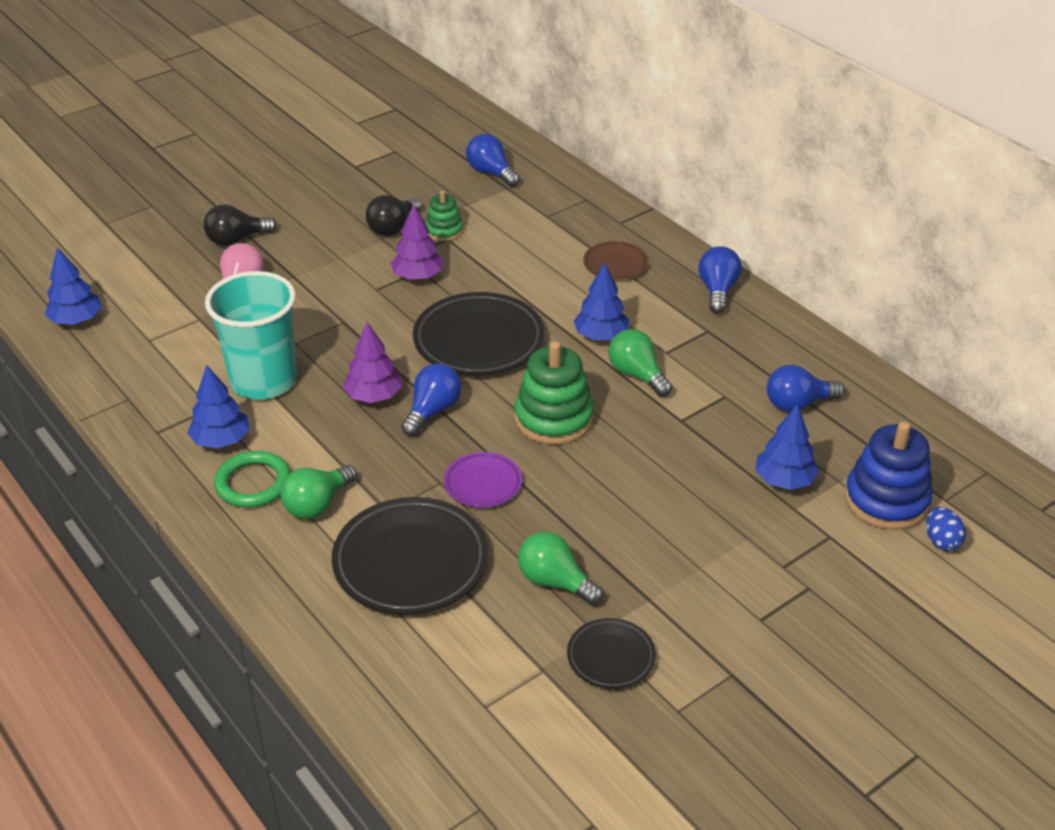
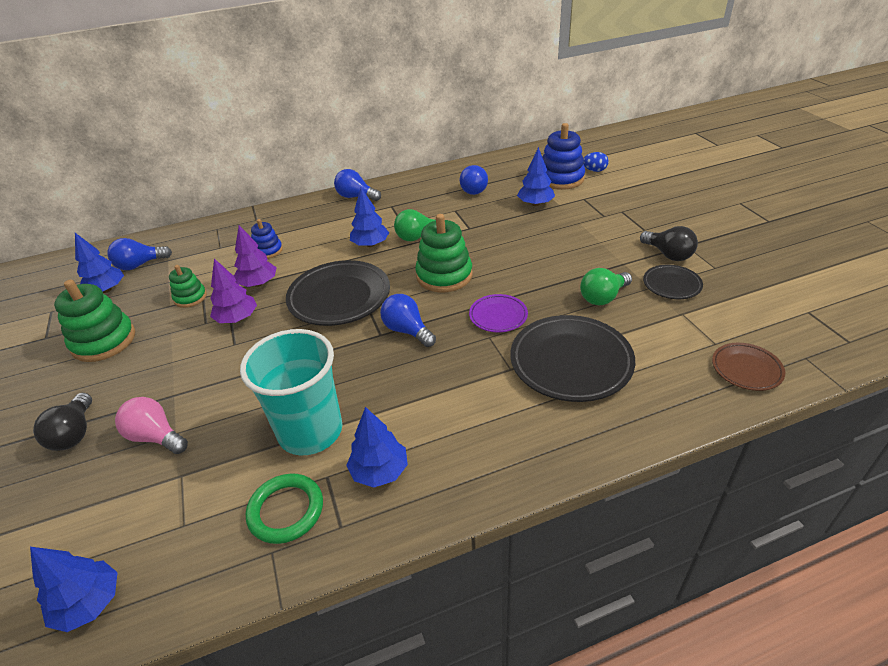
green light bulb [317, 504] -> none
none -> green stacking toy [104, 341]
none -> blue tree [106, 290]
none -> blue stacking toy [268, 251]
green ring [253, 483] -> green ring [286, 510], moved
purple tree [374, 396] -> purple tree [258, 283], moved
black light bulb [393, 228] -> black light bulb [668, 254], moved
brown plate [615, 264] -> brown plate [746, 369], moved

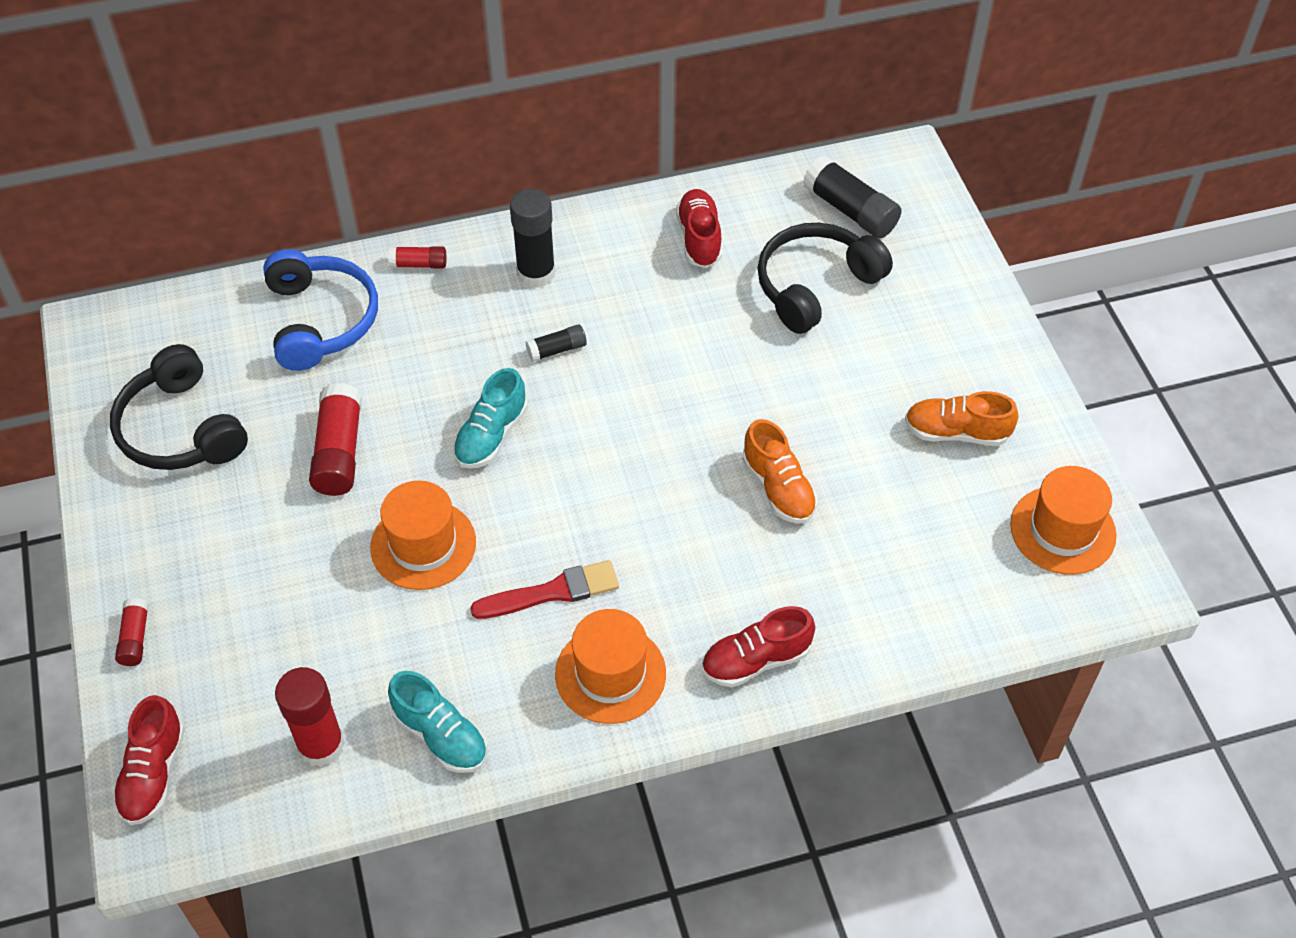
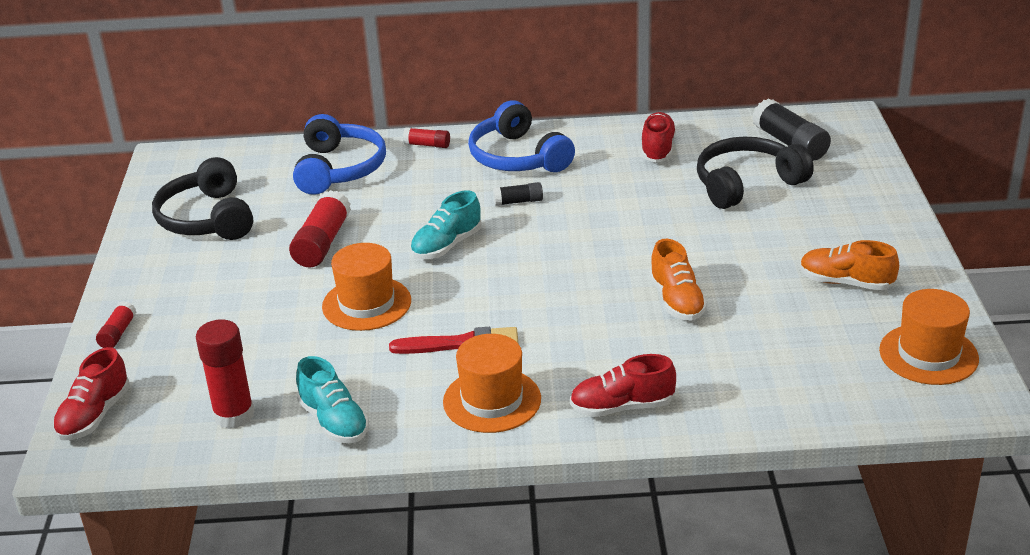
black glue stick [536, 273] -> blue headphones [517, 157]

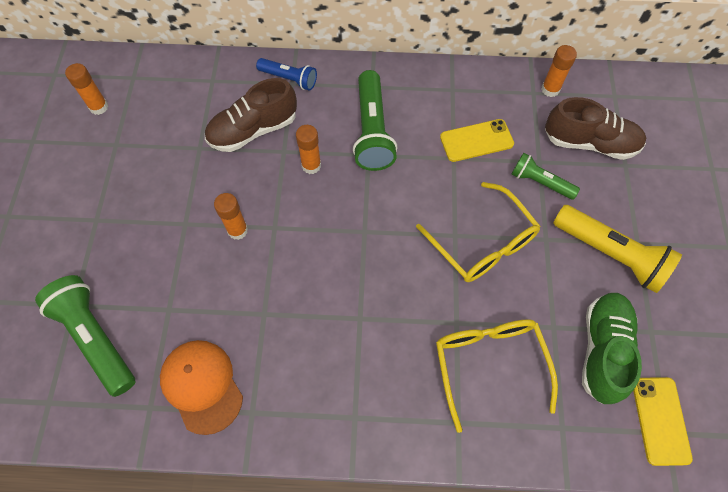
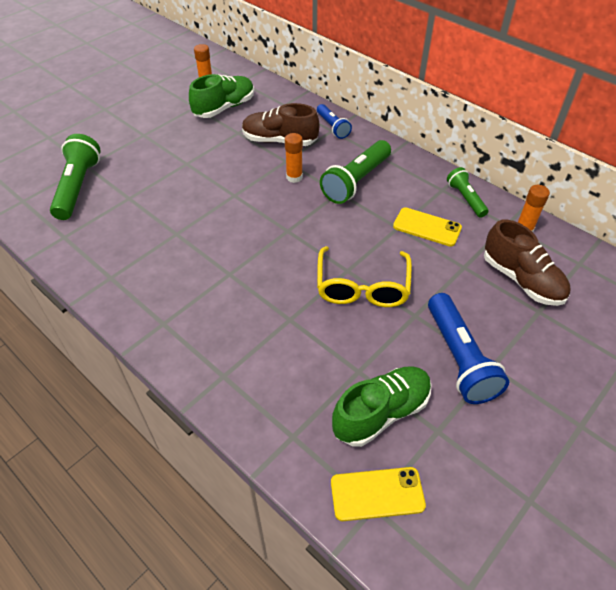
orange cap [202, 386] -> none
orange glue stick [237, 230] -> none
yellow glasses [489, 365] -> none
none -> green shoe [224, 108]
green flashlight [540, 182] -> green flashlight [465, 199], moved
yellow flashlight [610, 254] -> blue flashlight [459, 358]
yellow phone [660, 420] -> yellow phone [377, 494], 45 degrees clockwise

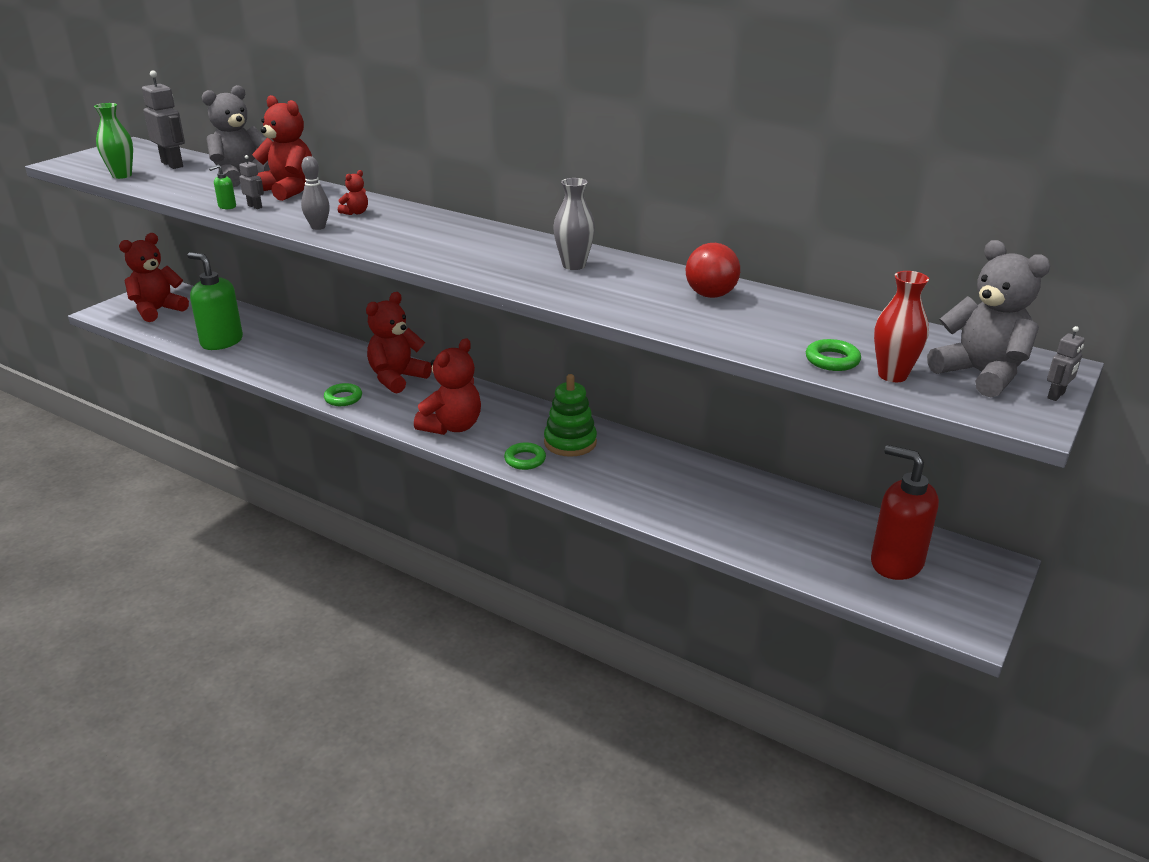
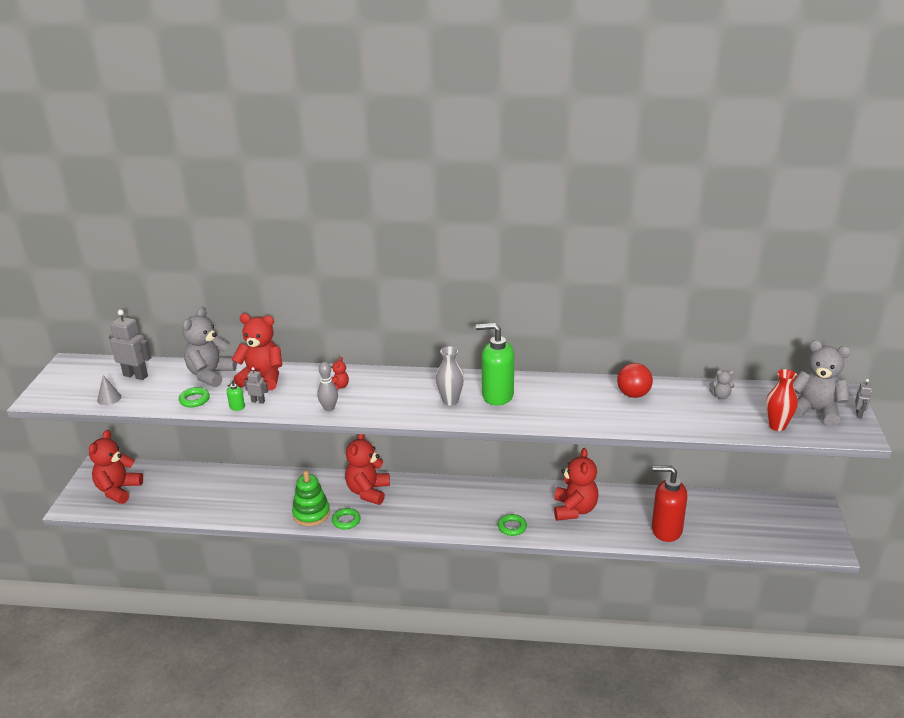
none -> grey teddy bear [720, 396]
green soap dispenser [221, 342] -> green soap dispenser [497, 395], moved
red teddy bear [452, 427] -> red teddy bear [574, 510], moved
green stacking toy [570, 442] -> green stacking toy [311, 514], moved
grey vase [574, 265] -> grey vase [450, 401], moved
green ring [832, 360] -> green ring [194, 400], moved
red soap dispenser [896, 563] -> red soap dispenser [666, 530], moved
green vase [122, 175] -> grey cone [109, 398]

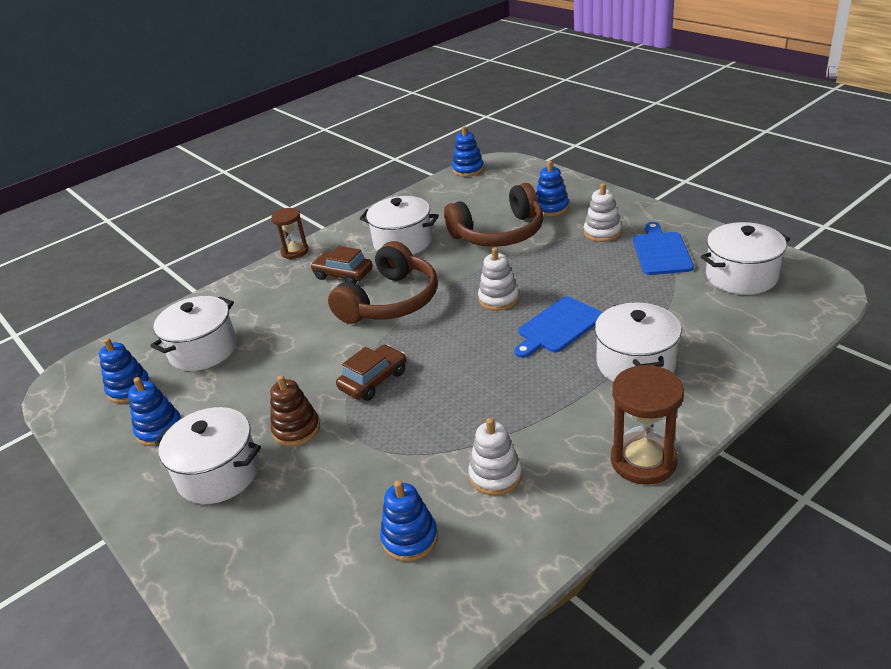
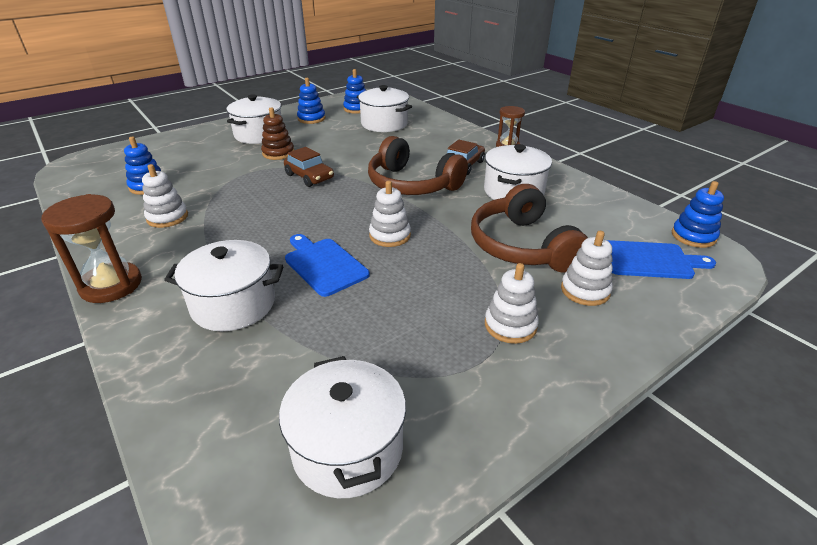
blue cutting board [661, 252] -> blue cutting board [650, 260], moved
blue stacking toy [551, 208] -> white stacking toy [585, 290]

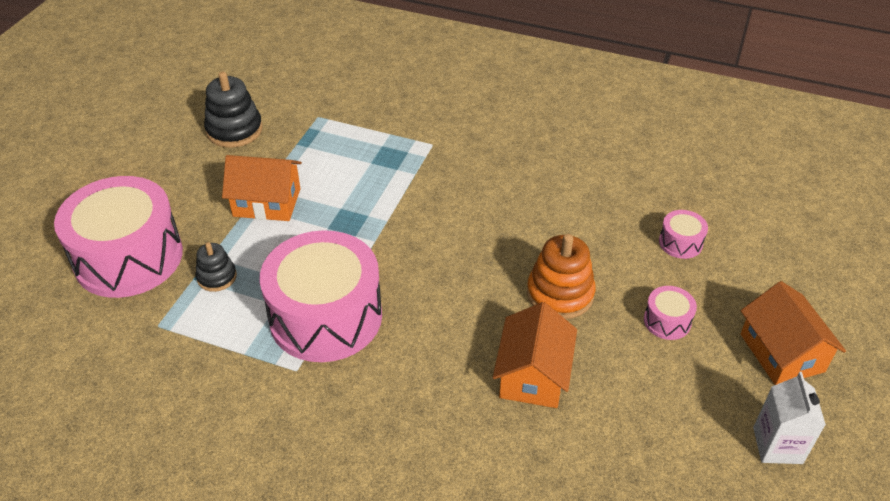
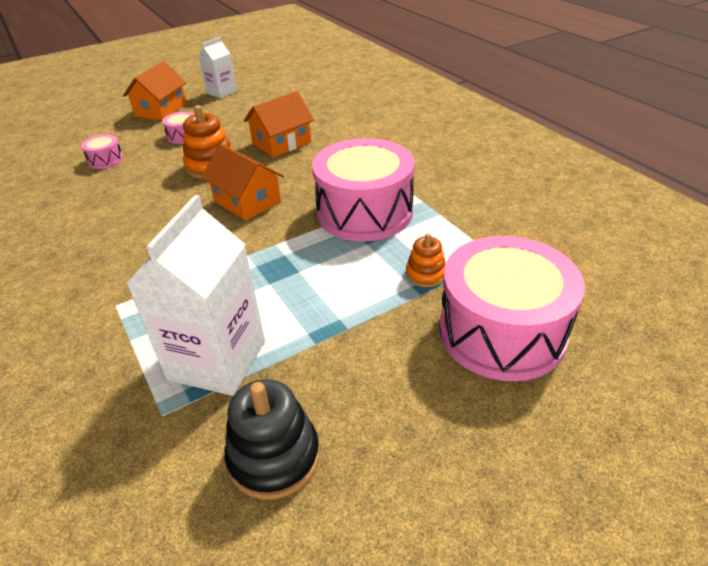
none -> white carton [217, 360]
orange house [267, 202] -> orange house [247, 201], moved
black stacking toy [217, 277] -> orange stacking toy [425, 274]

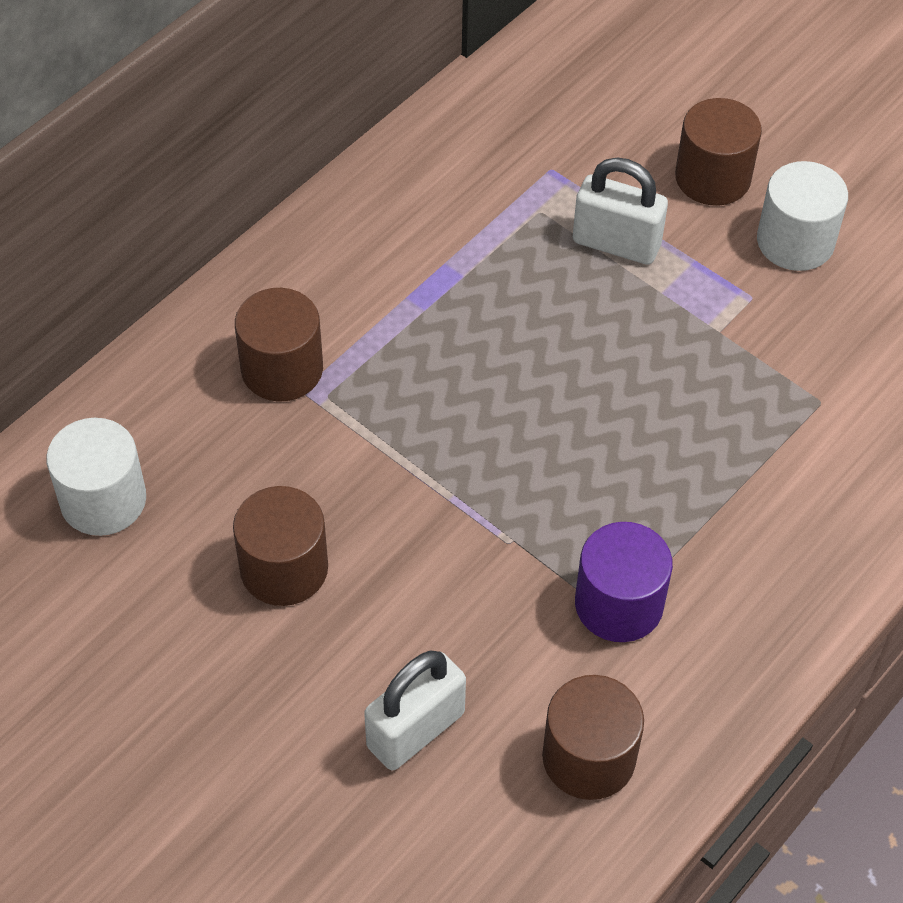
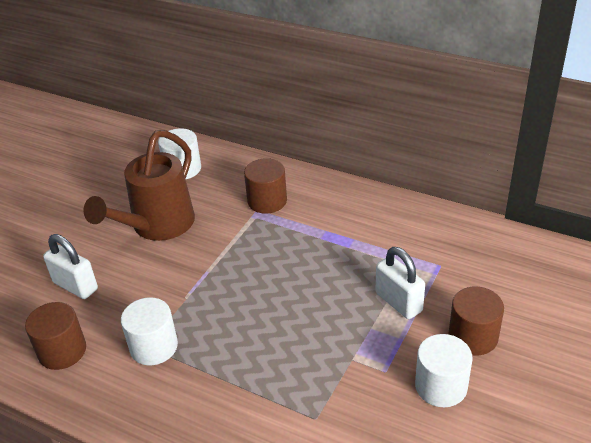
brown cylinder [284, 568] -> brown watering can [157, 226]
purple cylinder [619, 604] -> white cylinder [154, 346]
white padlock [616, 243] -> white padlock [398, 302], 45 degrees counterclockwise

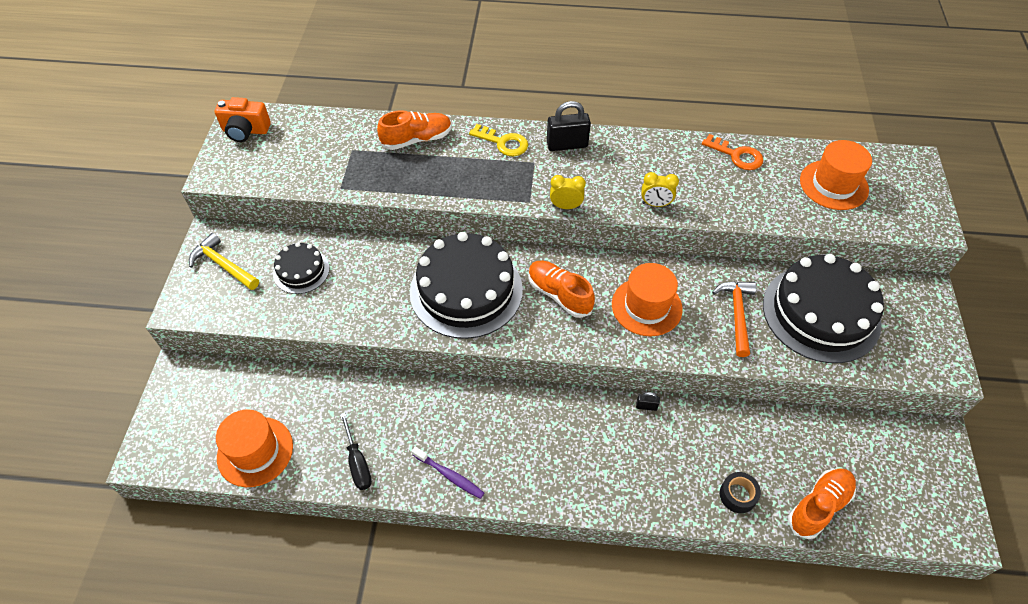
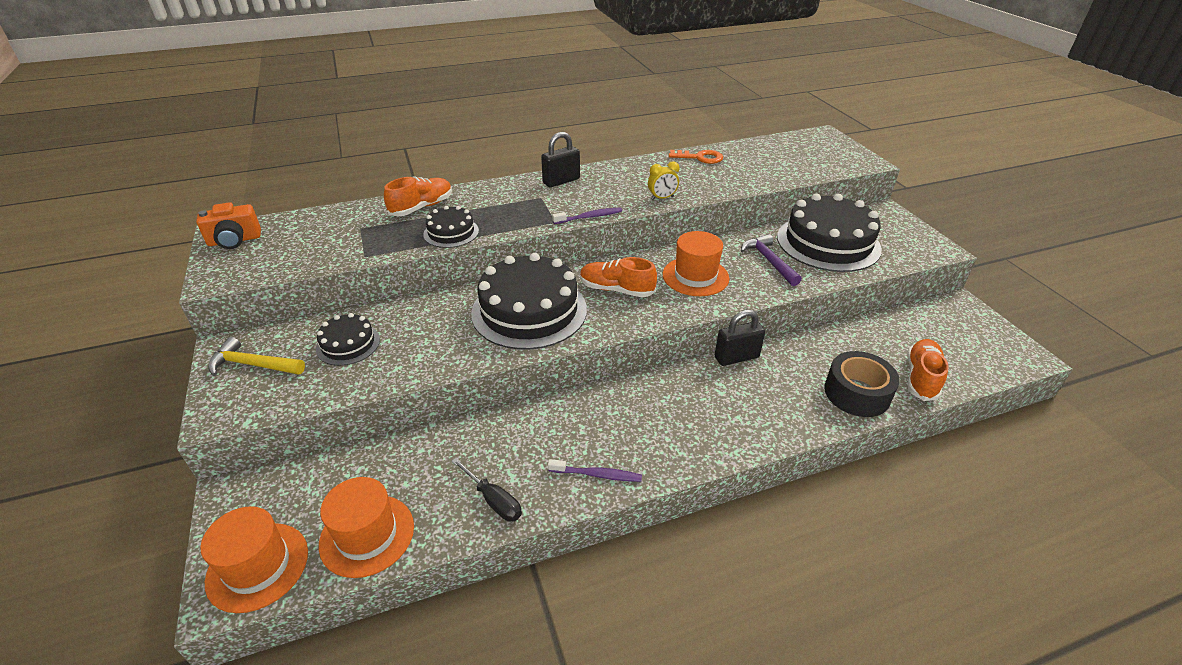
yellow key [503, 142] -> none
none -> black cake [451, 232]
orange hat [833, 185] -> orange hat [257, 566], moved
yellow clock [566, 206] -> purple toothbrush [589, 217]
orange hammer [737, 314] -> purple hammer [769, 261]
black padlock [646, 406] -> black padlock [736, 357], x2.14
black tape [737, 495] -> black tape [857, 393], x1.80

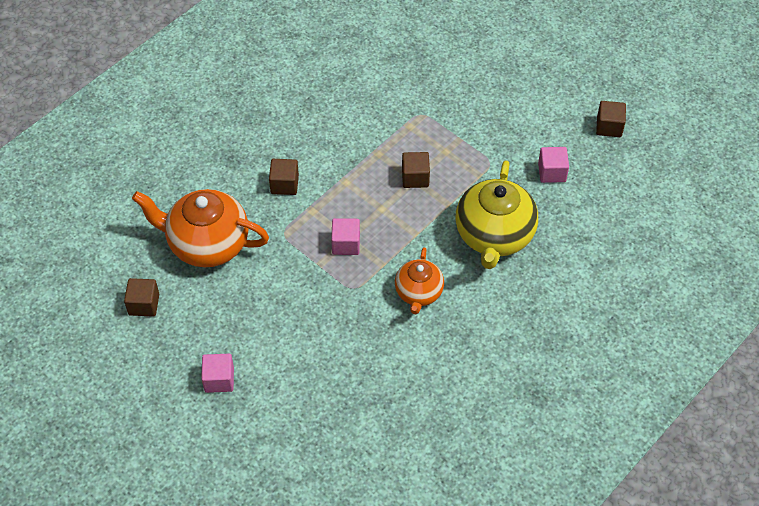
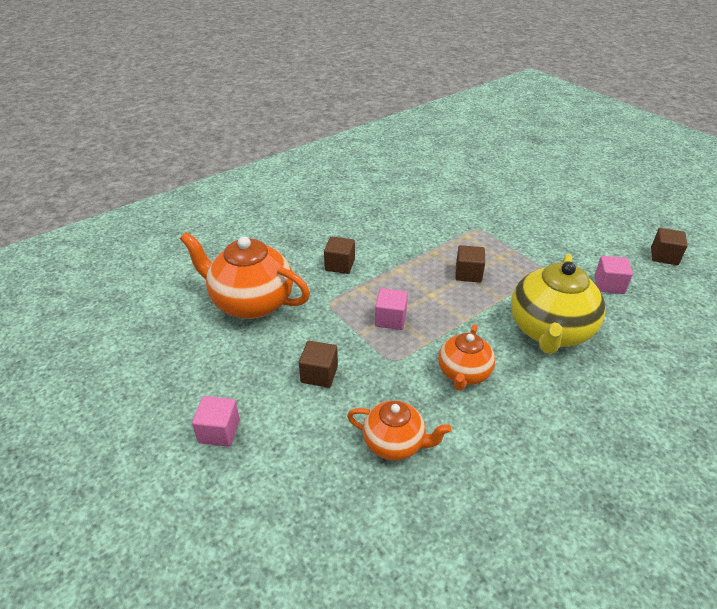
none -> orange teapot [395, 443]
brown cube [144, 304] -> brown cube [319, 374], moved

